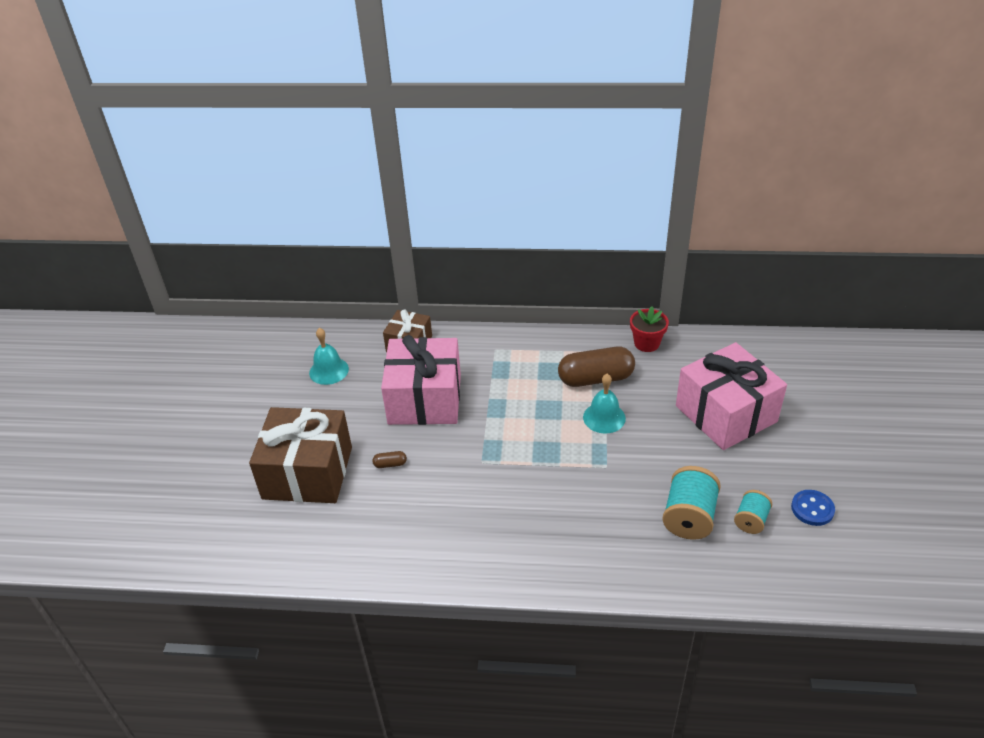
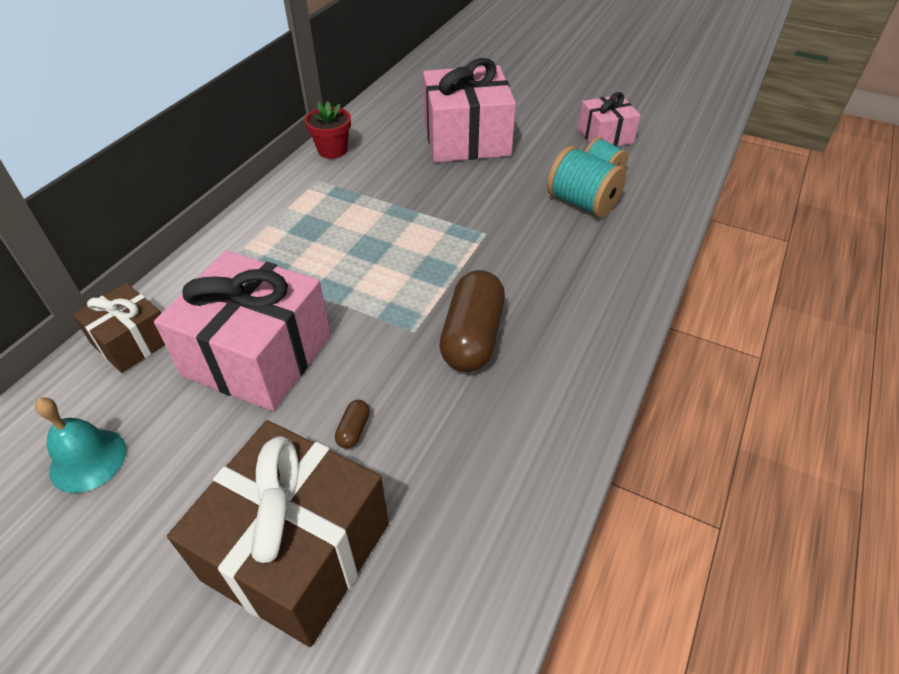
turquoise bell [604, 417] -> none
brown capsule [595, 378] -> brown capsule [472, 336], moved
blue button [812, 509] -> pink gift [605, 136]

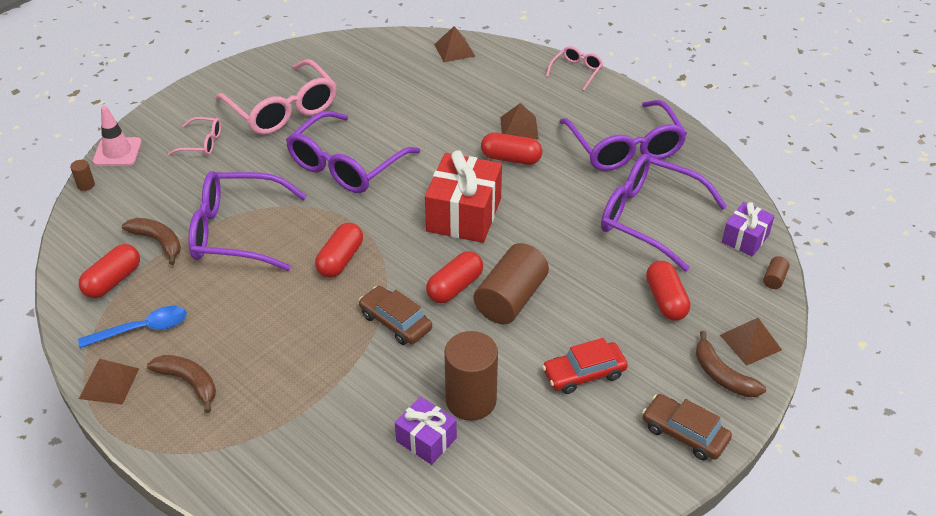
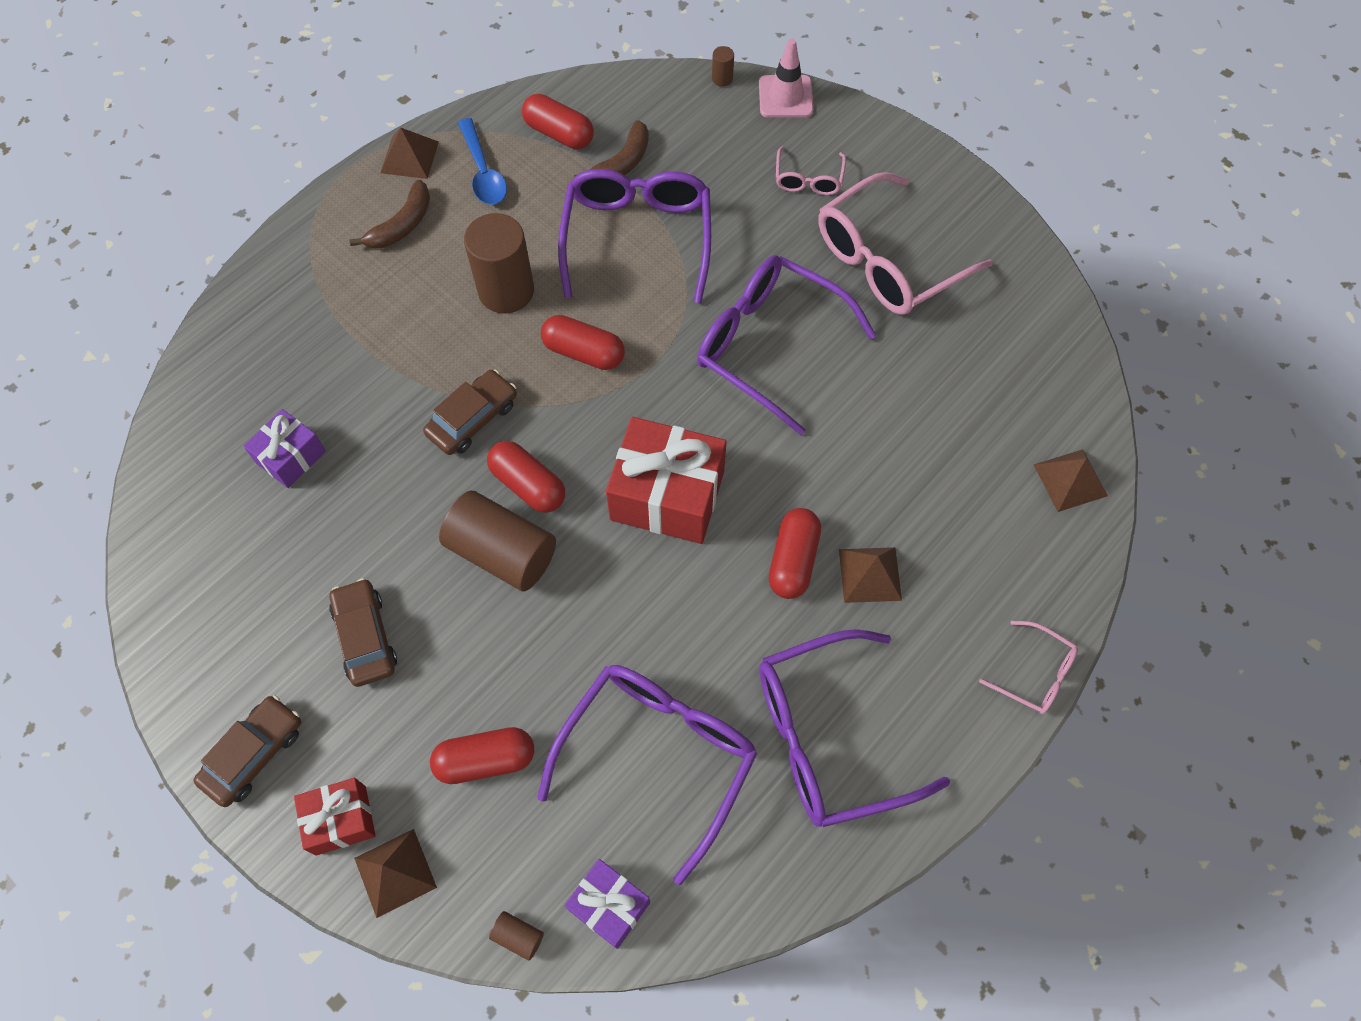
brown cylinder [471, 400] -> brown cylinder [506, 291], moved
brown banana [722, 375] -> red gift [341, 820]
red car [584, 373] -> brown car [365, 637]

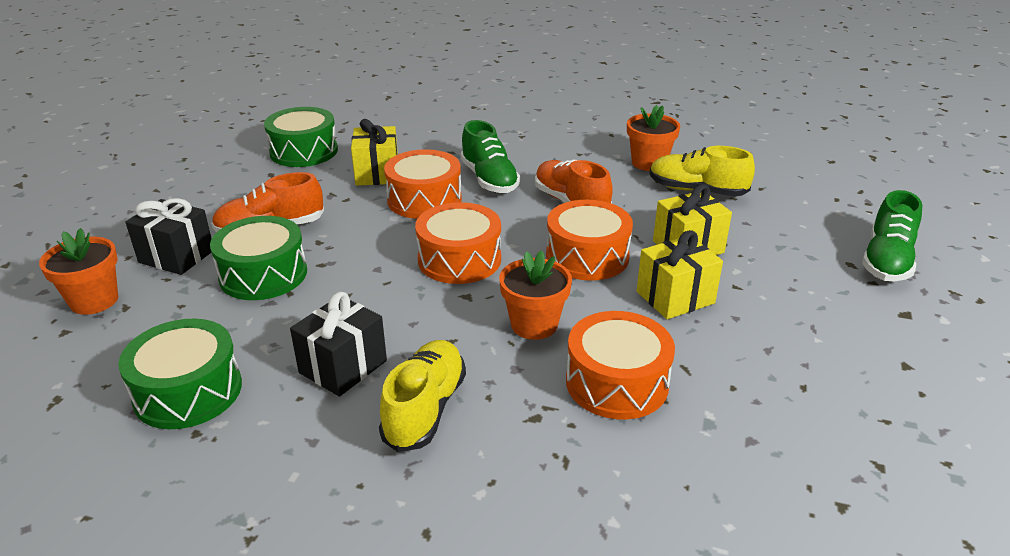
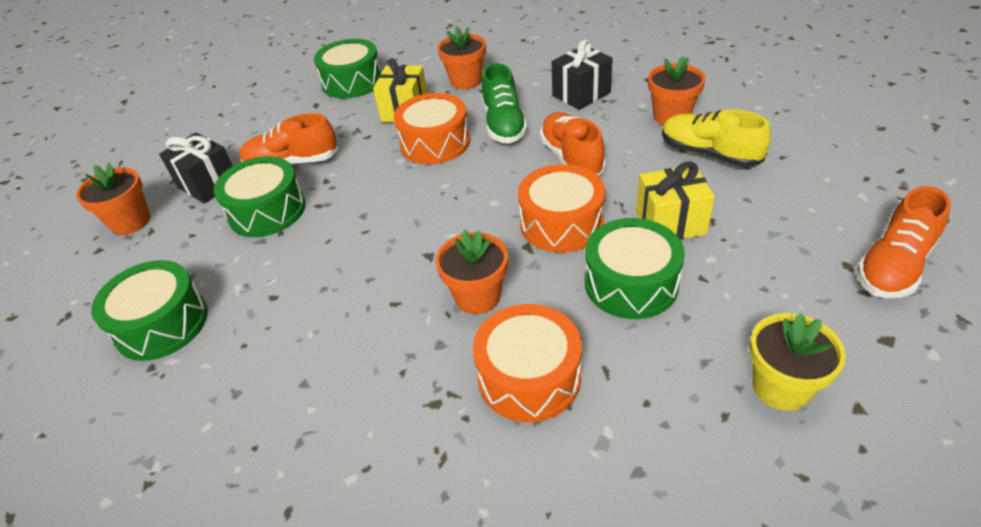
yellow shoe [425, 409] -> none
orange drum [459, 259] -> none
none -> orange flower pot [466, 81]
none -> yellow flower pot [781, 387]
black gift [343, 366] -> black gift [581, 94], moved
yellow gift [675, 297] -> green drum [631, 283]
green shoe [886, 261] -> orange shoe [893, 266]

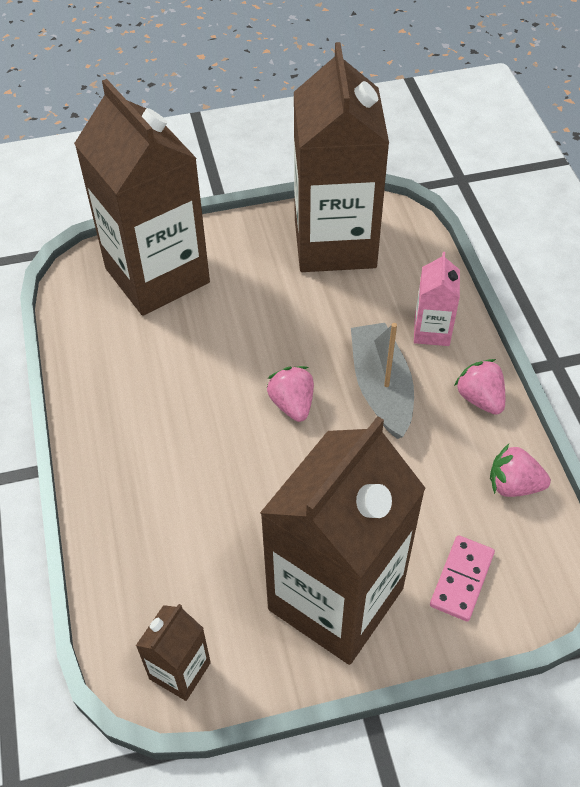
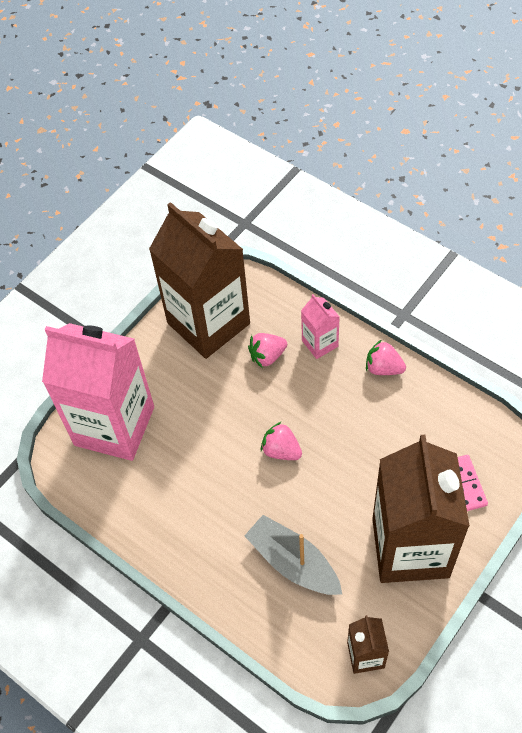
grey boat [381, 388] -> grey boat [293, 562], moved
pink strawberry [513, 485] -> pink strawberry [267, 356], moved
brown carton [157, 275] -> pink carton [114, 426]

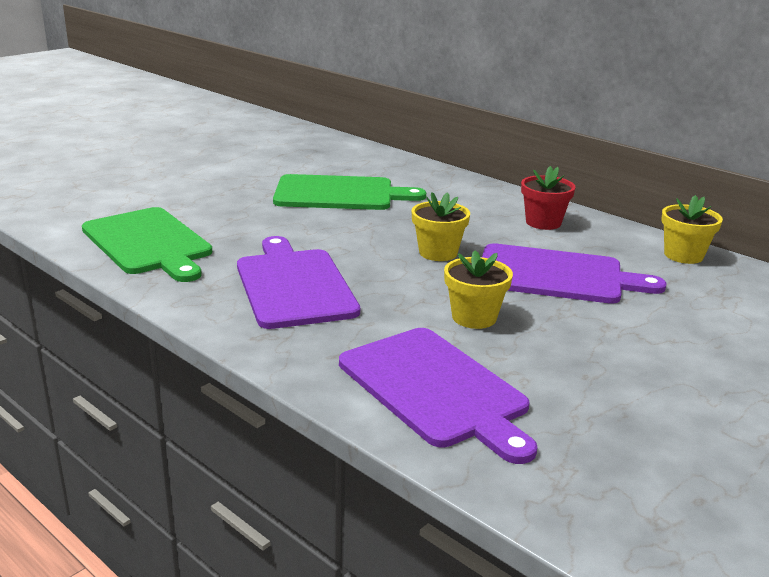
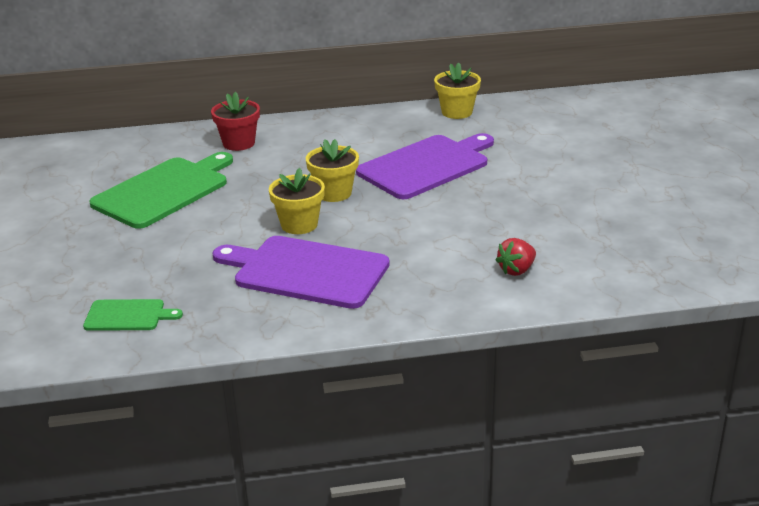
yellow flower pot [474, 317] -> yellow flower pot [299, 225], moved
red flower pot [543, 222] -> red flower pot [239, 143], moved
purple cutting board [436, 389] -> red strawberry [516, 270]
green cutting board [149, 243] -> green cutting board [128, 315], x0.50

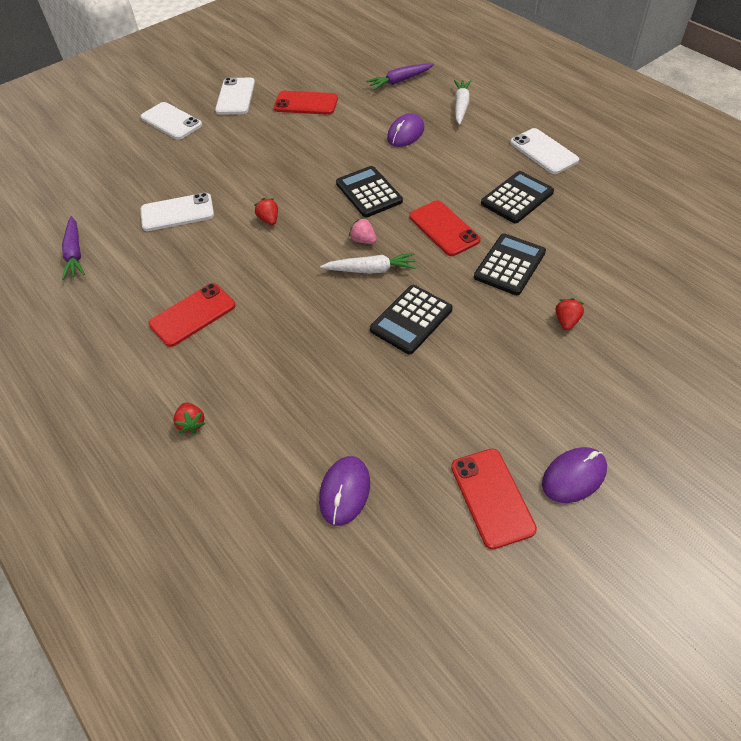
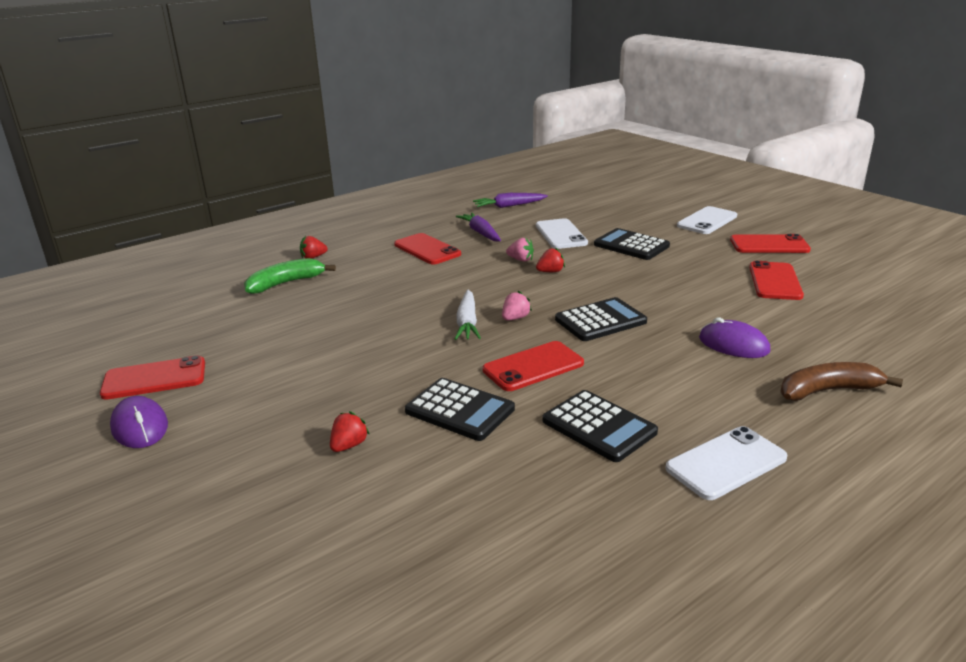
purple mouse [344, 491] -> none
none -> green banana [286, 283]
none -> pink strawberry [521, 260]
purple carrot [400, 81] -> purple carrot [480, 233], moved
black calculator [411, 320] -> black calculator [631, 245], moved
white carrot [461, 106] -> brown banana [828, 390]
white phone [235, 97] -> red phone [769, 245]
red strawberry [566, 321] -> red strawberry [349, 445], 75 degrees counterclockwise

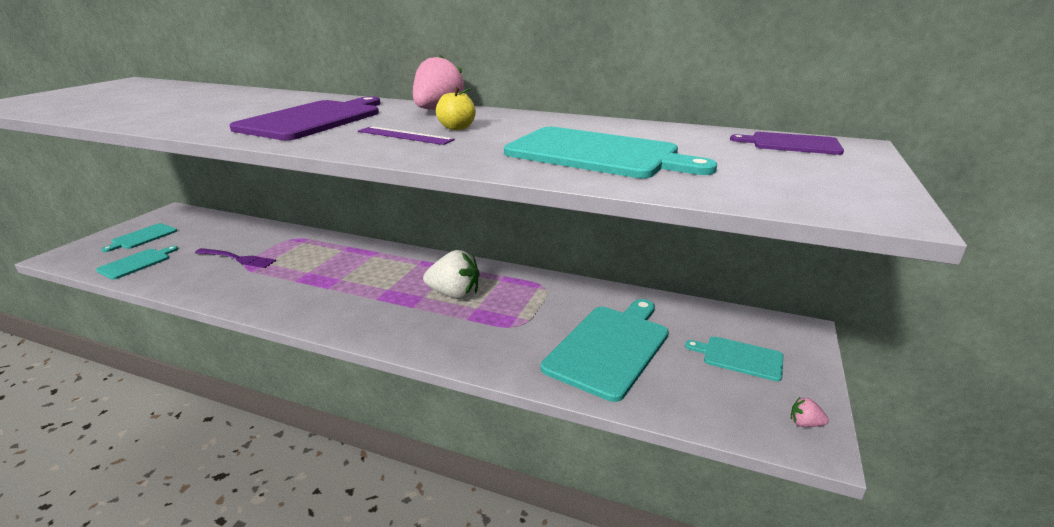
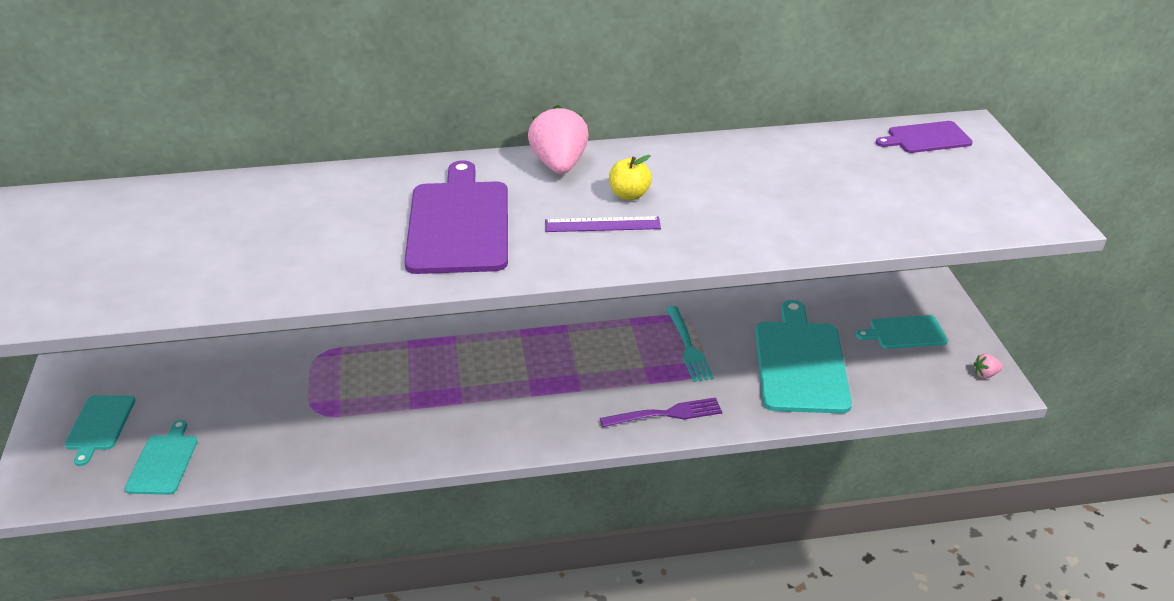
white strawberry [454, 294] -> none
turquoise cutting board [598, 154] -> none
none -> turquoise fork [688, 347]
purple fork [237, 258] -> purple fork [666, 414], moved

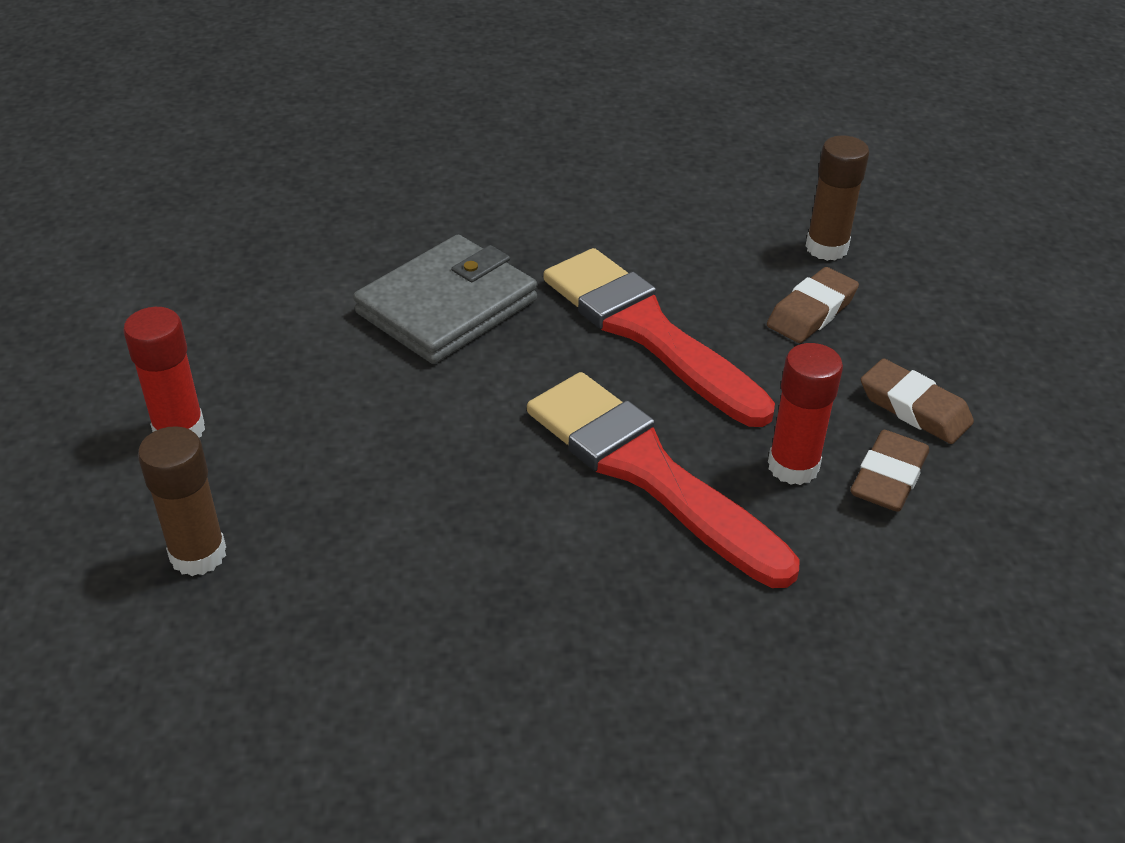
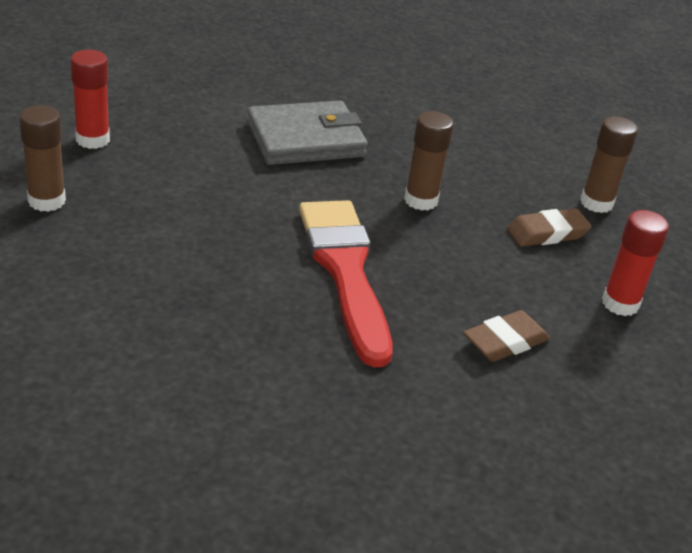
brown eraser [914, 408] -> none
red glue stick [793, 466] -> red glue stick [620, 304], moved
red brush [647, 331] -> brown glue stick [421, 200]

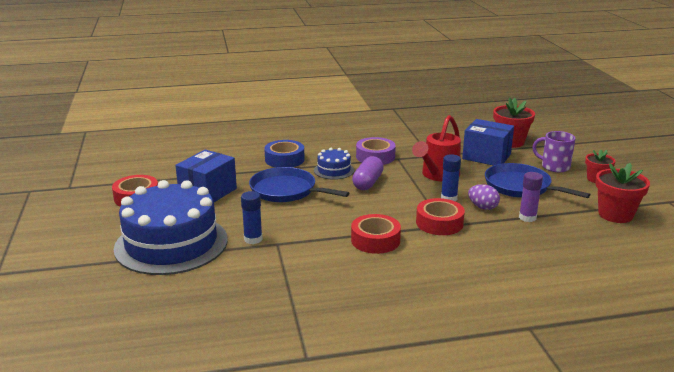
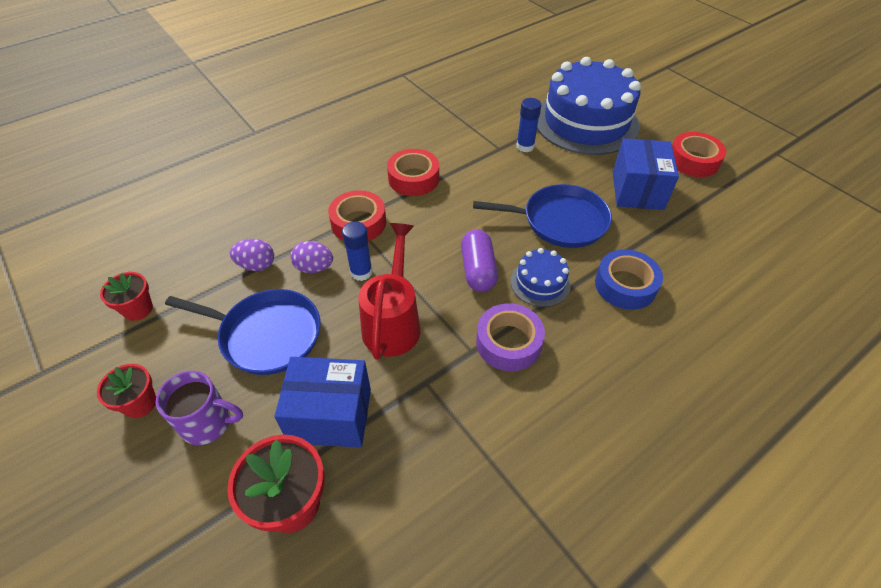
purple glue stick [527, 217] -> purple egg [256, 265]
red flower pot [615, 215] -> red flower pot [138, 309], x0.62

